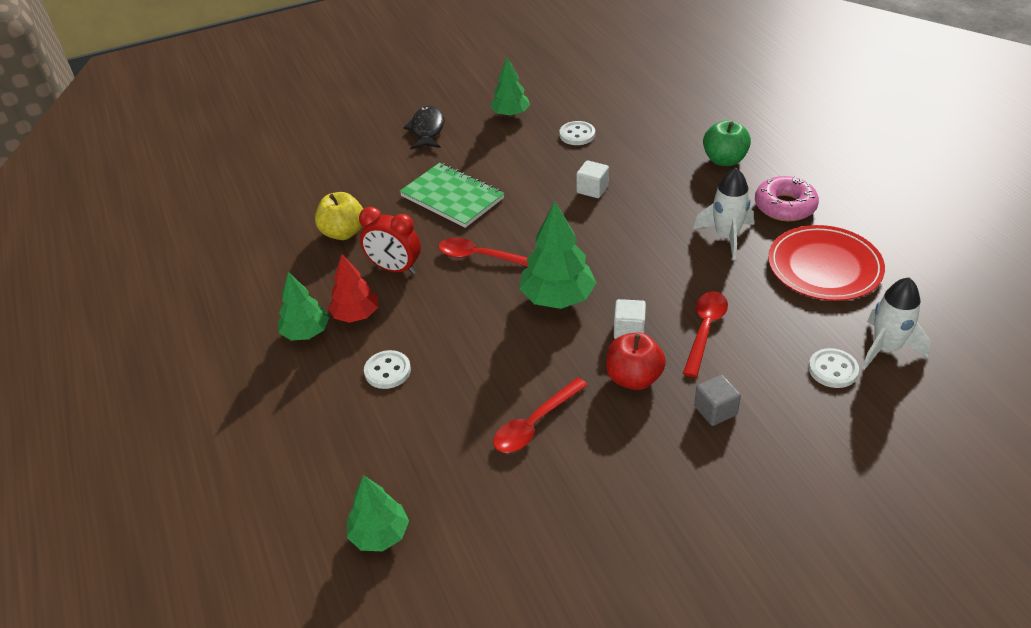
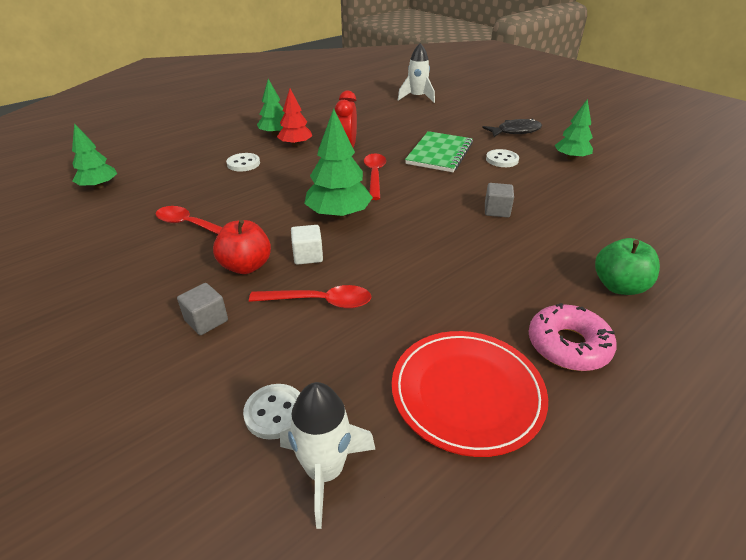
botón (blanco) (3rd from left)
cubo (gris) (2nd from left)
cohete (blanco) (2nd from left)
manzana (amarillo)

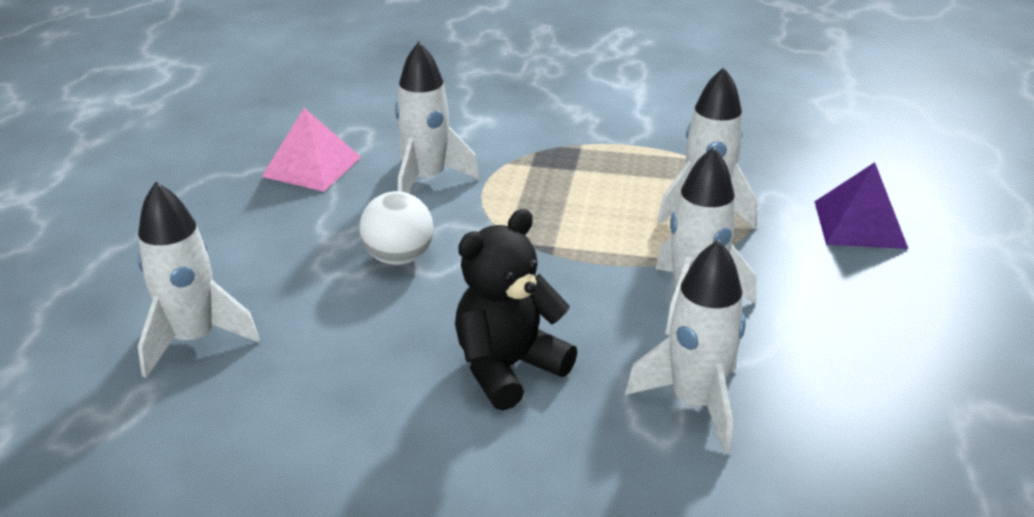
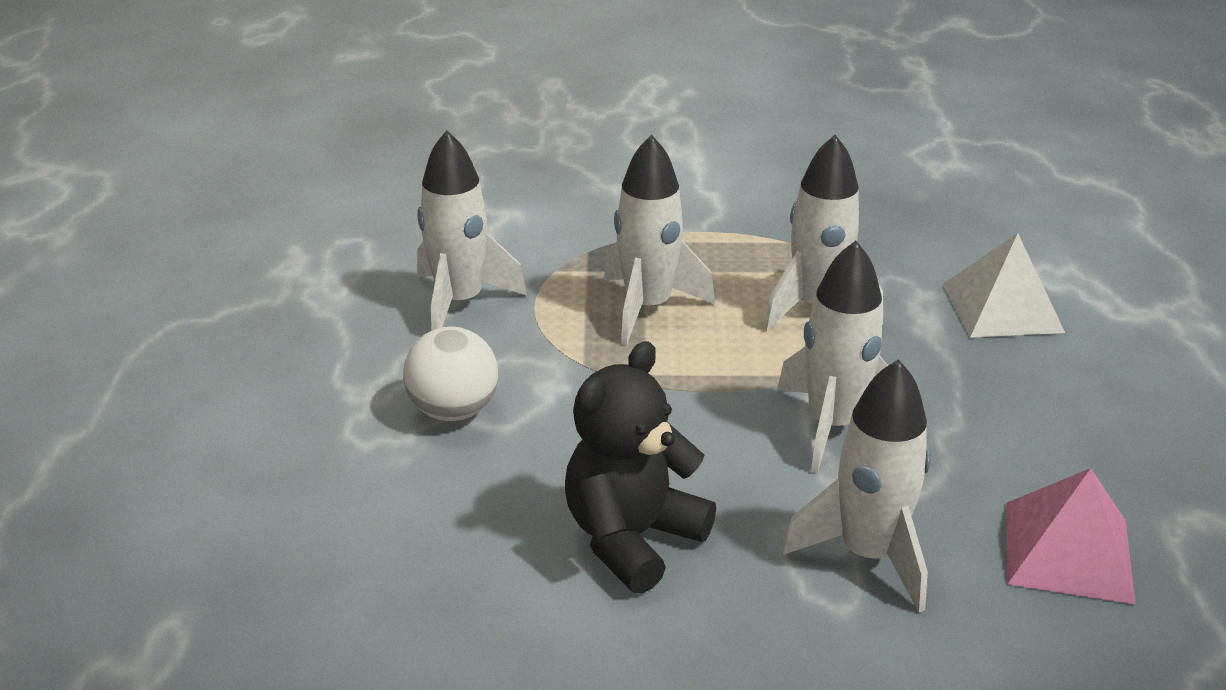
pirámide (rosa)
pirámide (blanco)
cohete (blanco) (2nd from left)

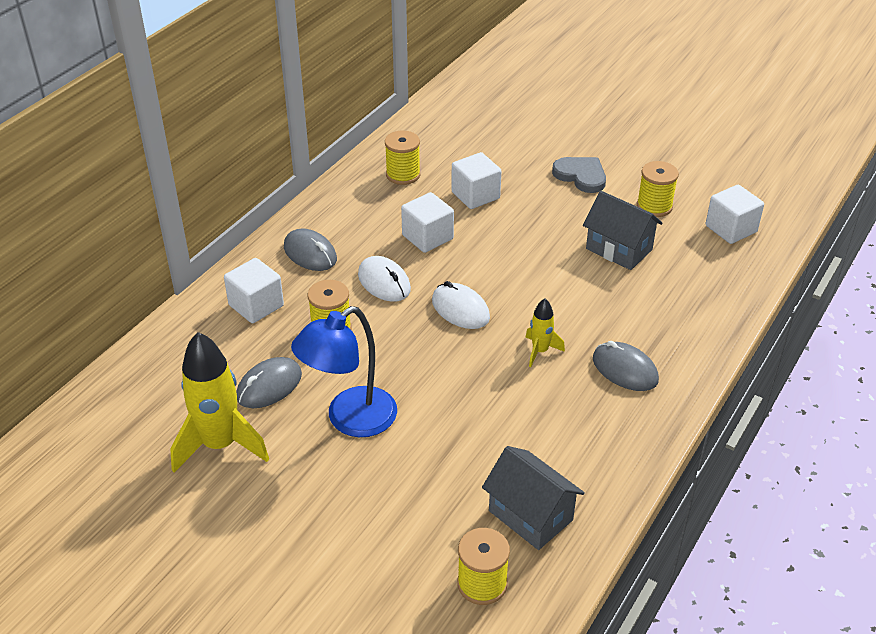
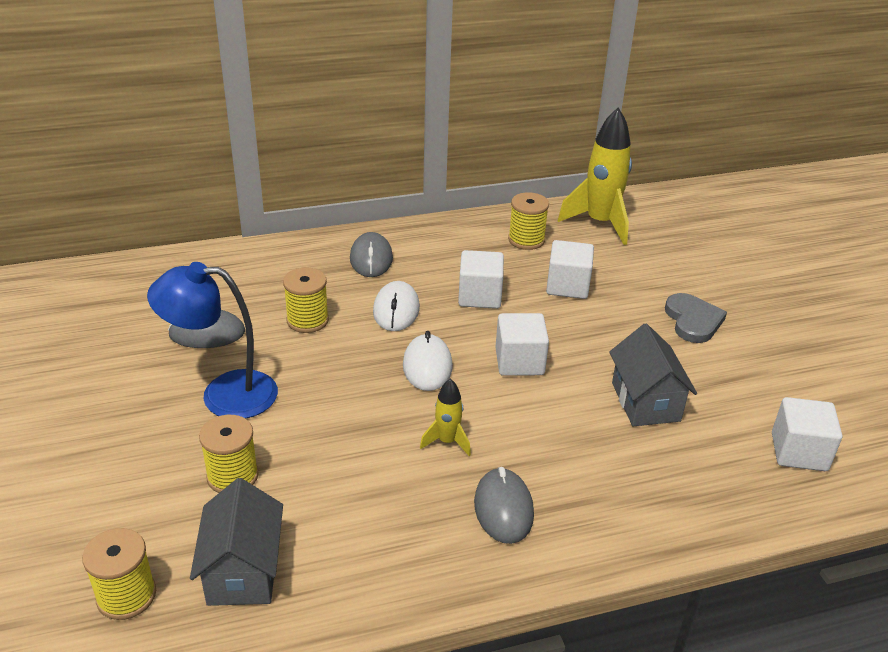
carrete (amarillo) (2nd from left)
cubo (blanco) (2nd from left)
cohete (amarillo) (2nd from left)

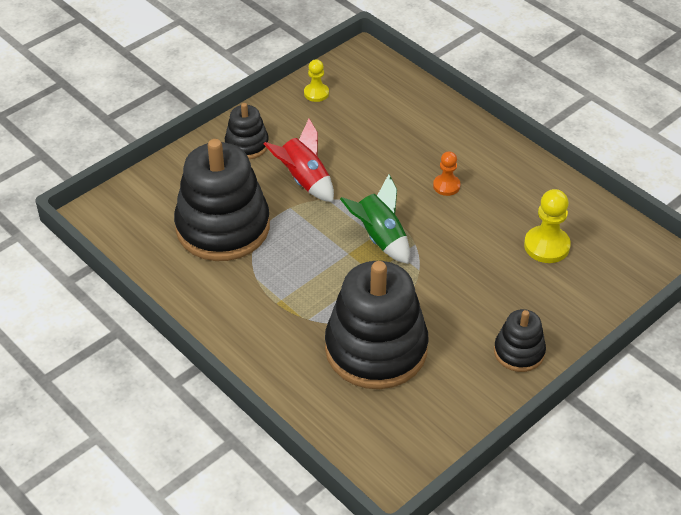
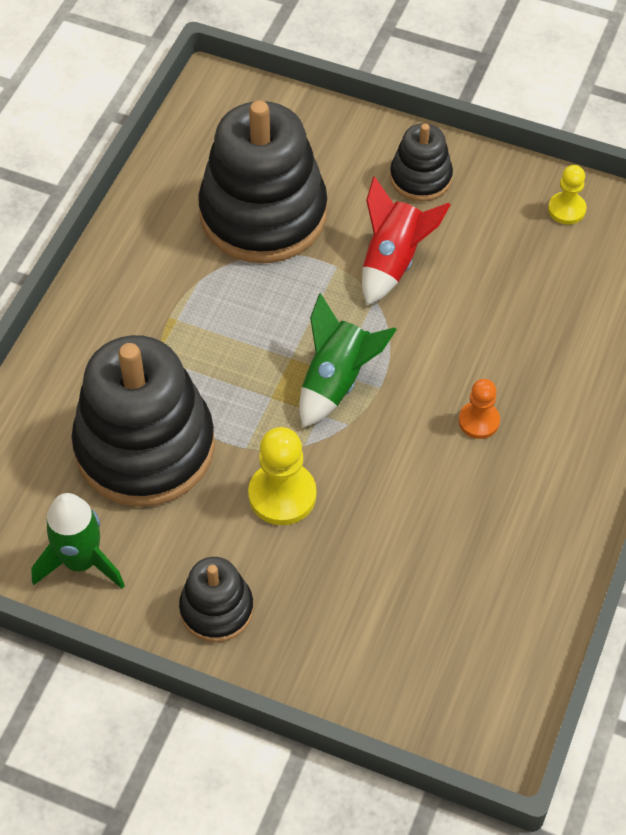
peón (amarillo) (1st from left)
cohete (verde) (1st from left)

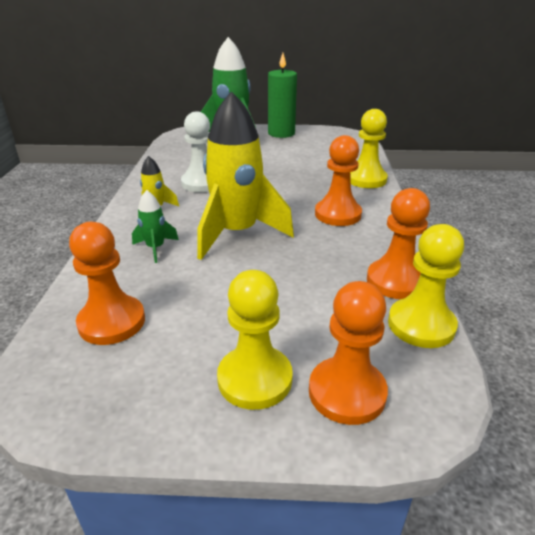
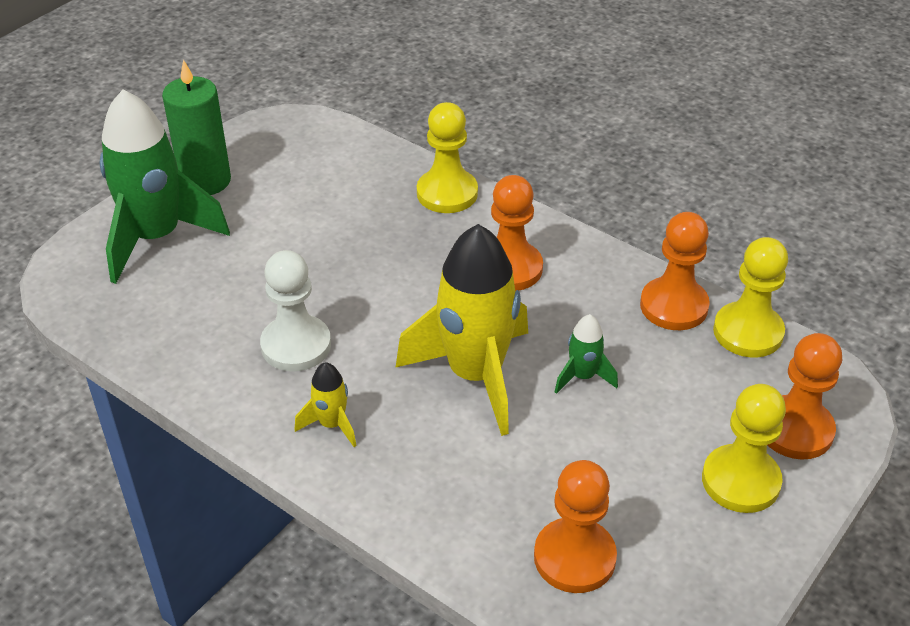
cohete (verde) (2nd from left)

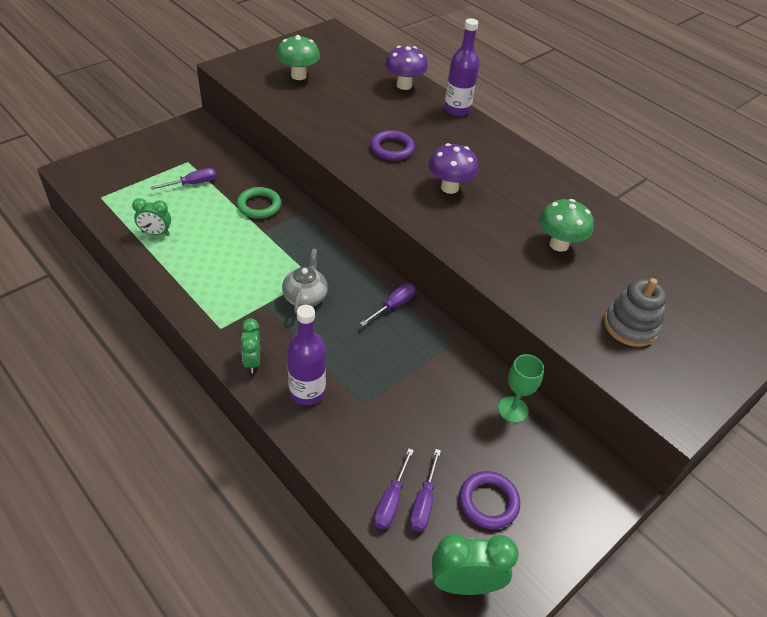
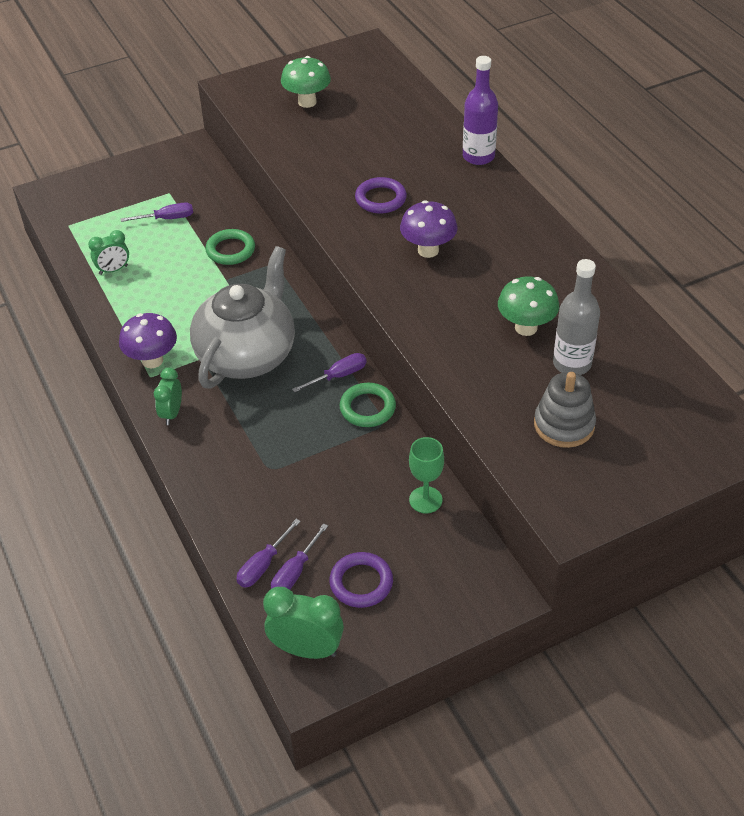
seta (morado) (1st from left)
despertador (verde) (1st from left)
tetera (gris)
botella (morado) (1st from left in the first image)
botella (gris)
anillo (verde) (2nd from left)

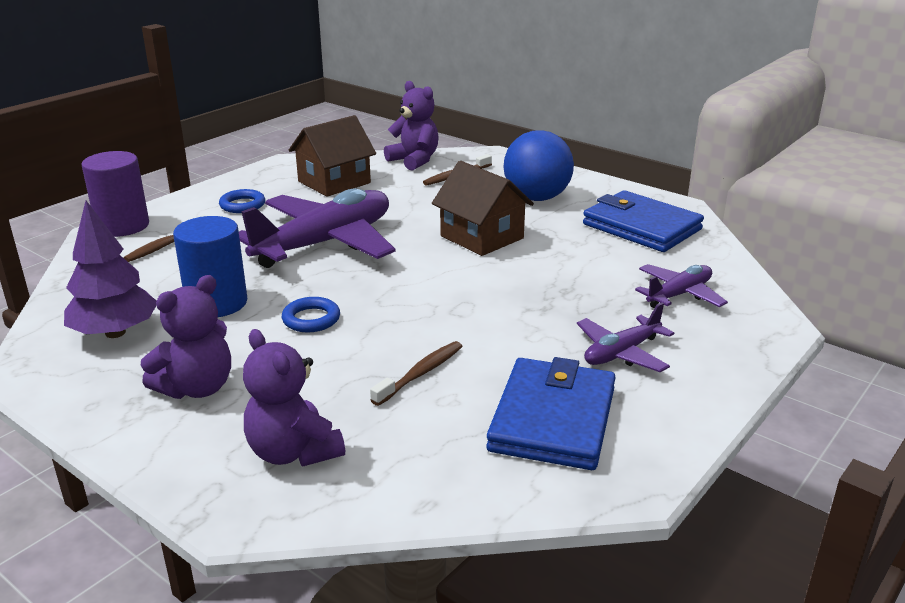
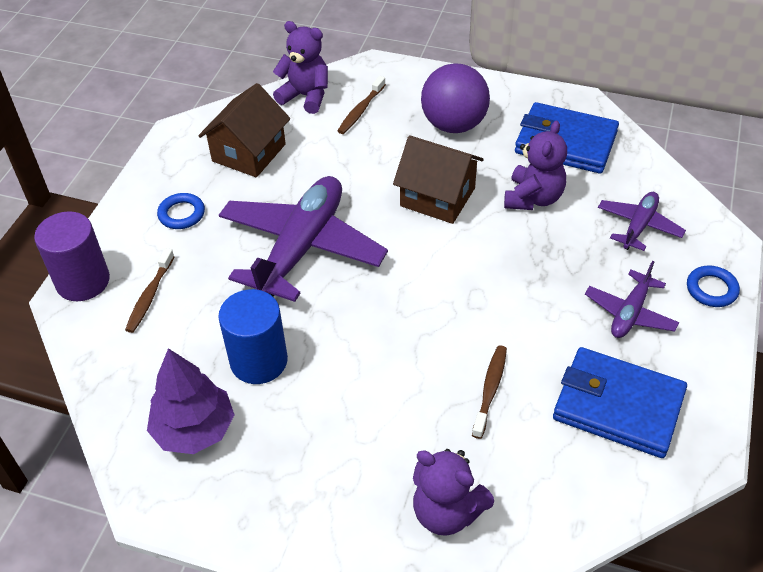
pelota (morado)
osito (morado) (3rd from left)
anillo (azul) (2nd from left)
cartera (azul) (2nd from left)

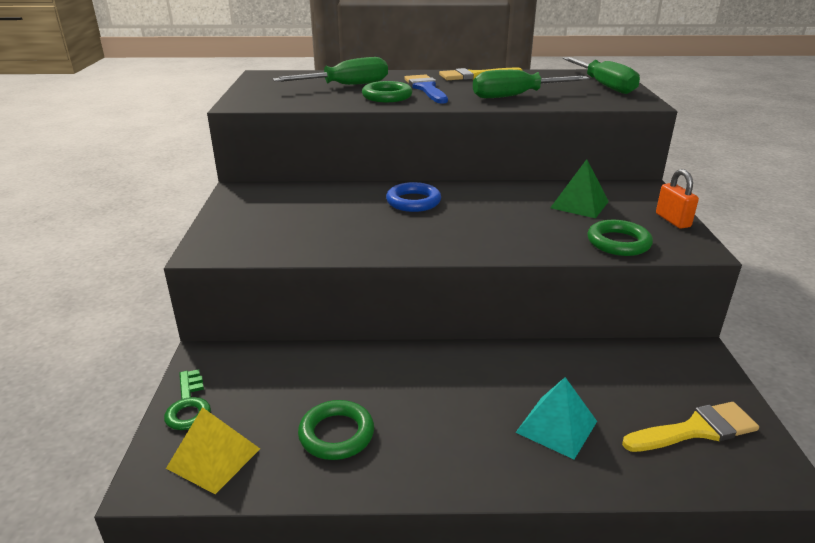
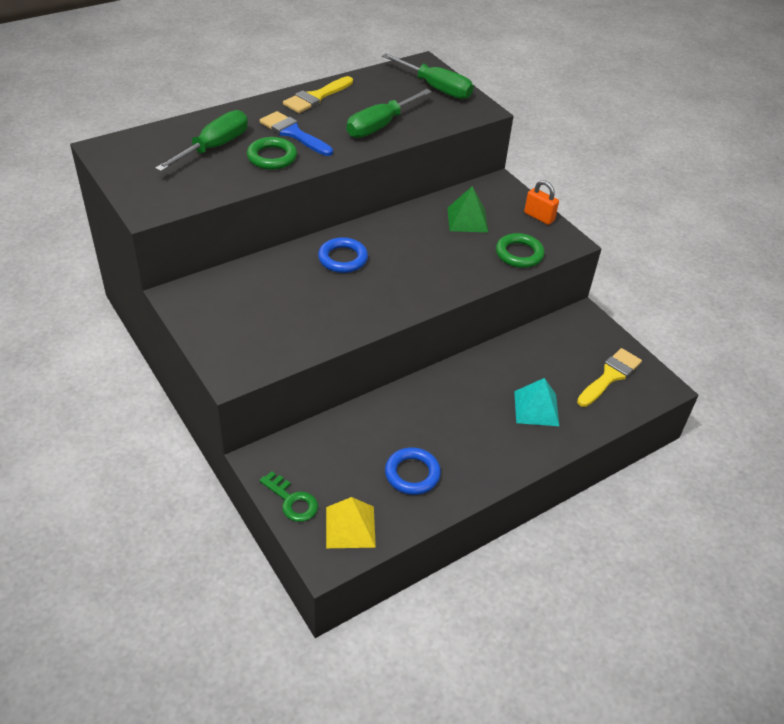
anillo (azul) (2nd from left)

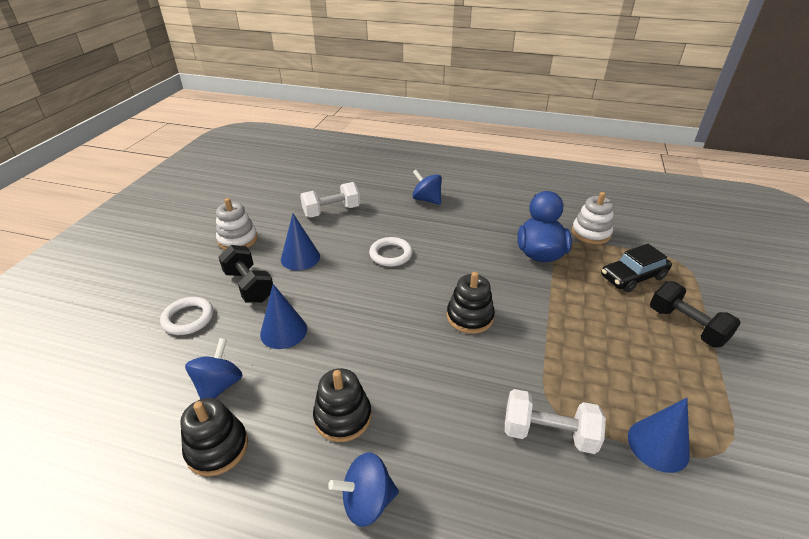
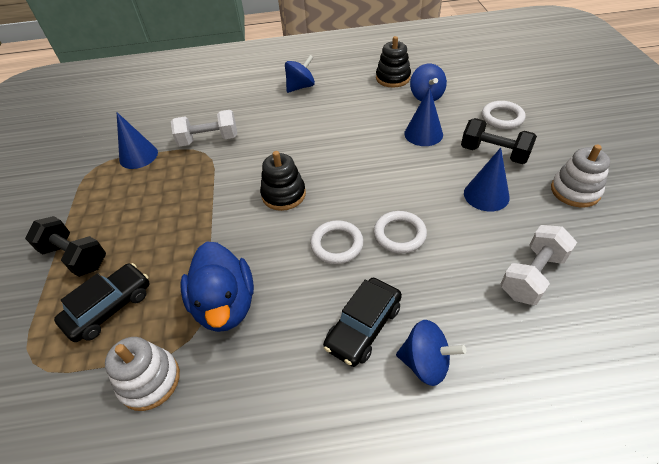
juguete apilable (negro) (2nd from left in the first image)
anillo (blanco) (1st from left)
coche (negro) (2nd from left)

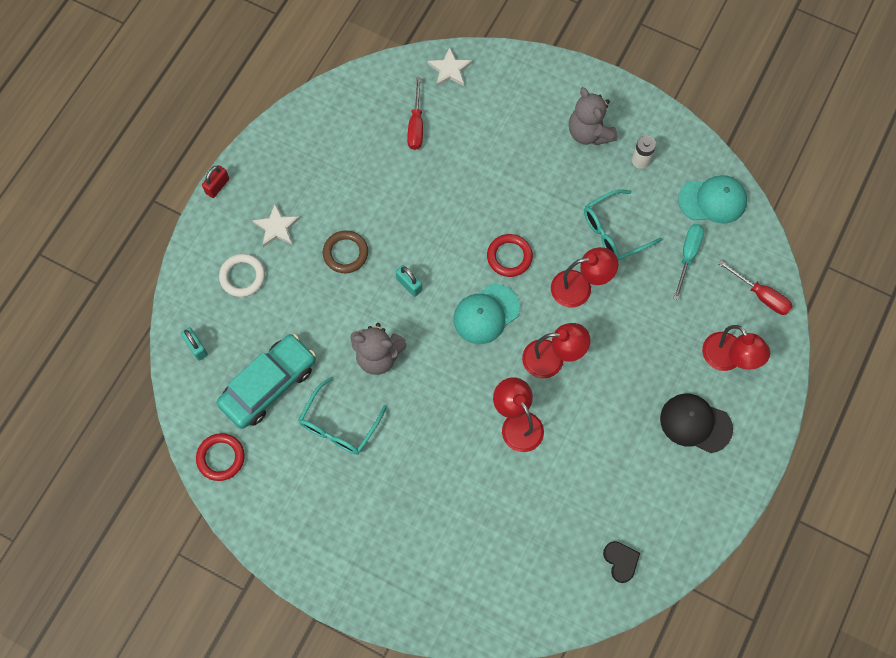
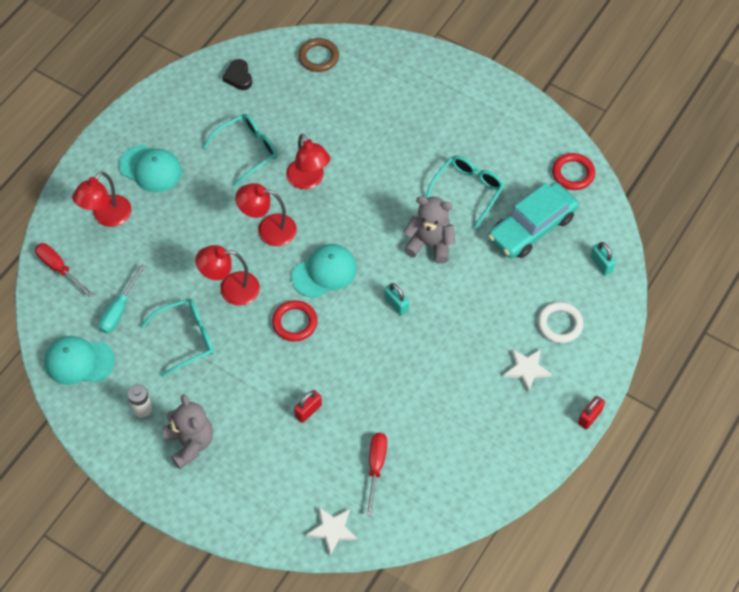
anillo (marrón)
lámpara (rojo) (1st from left)
gorra (turquesa) (2nd from left)
gafas (turquesa) (2nd from left)
candado (rojo) (1st from left)

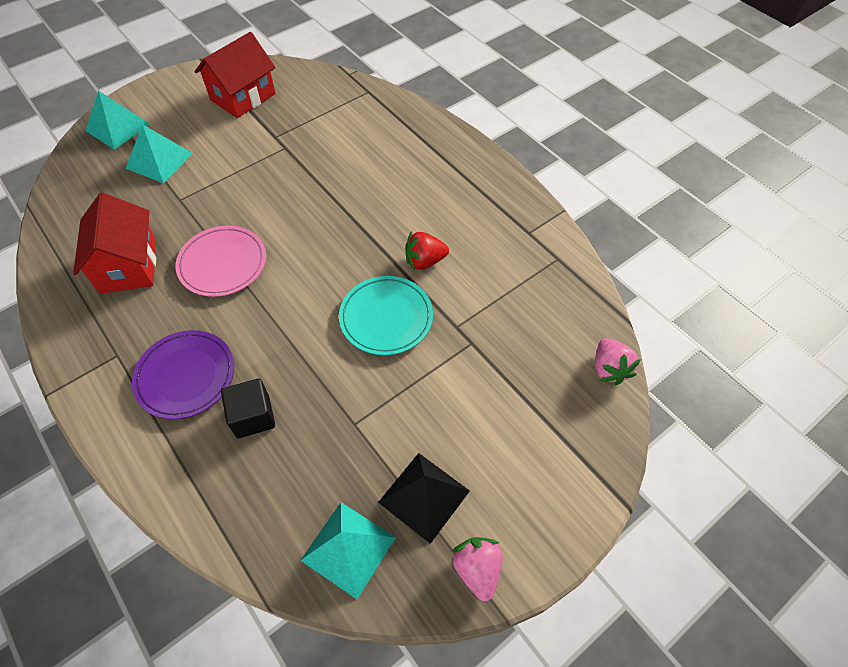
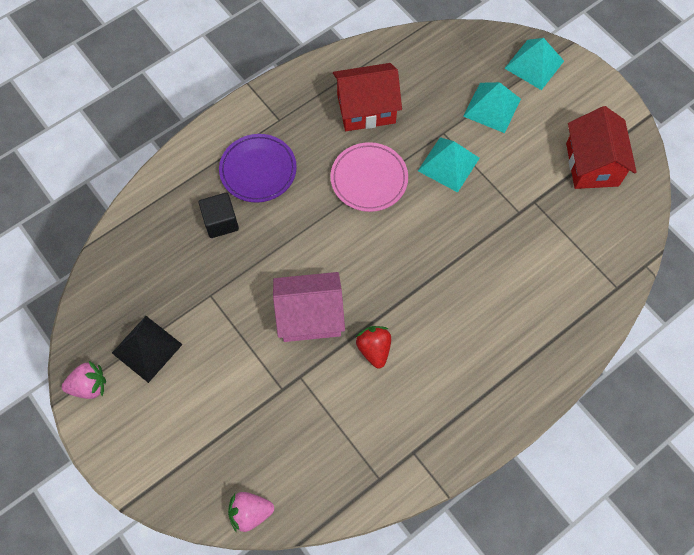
casa (rojo) (2nd from left)
casa (rosa)
pirámide (turquesa) (1st from left)

